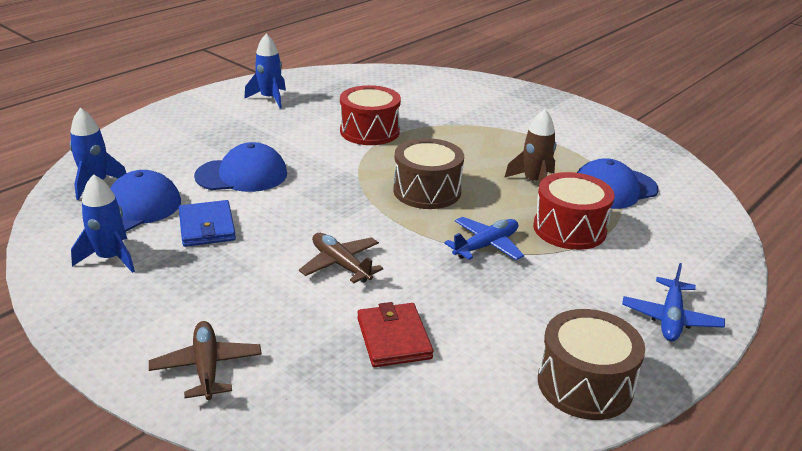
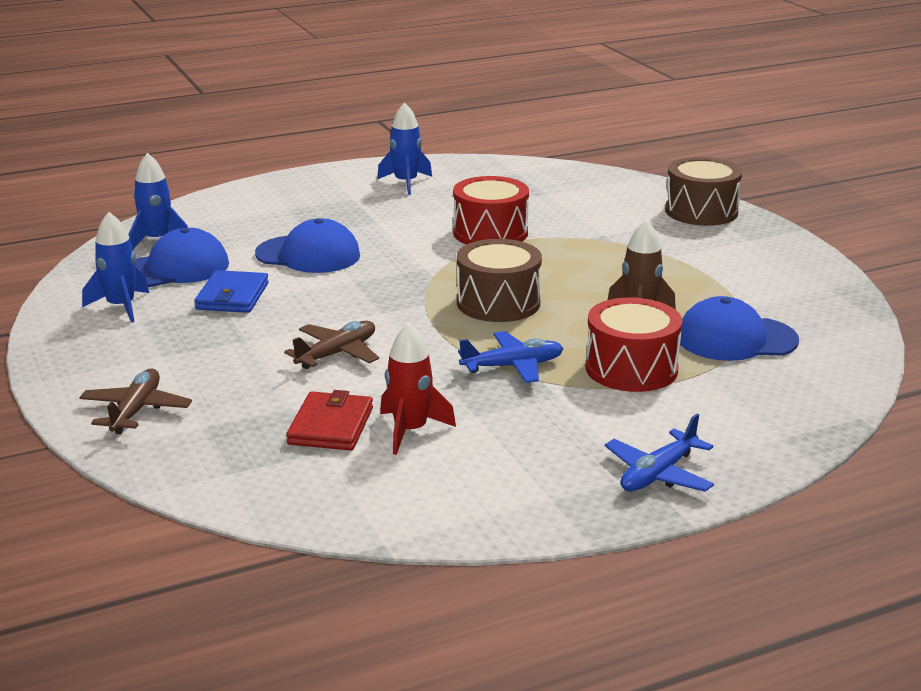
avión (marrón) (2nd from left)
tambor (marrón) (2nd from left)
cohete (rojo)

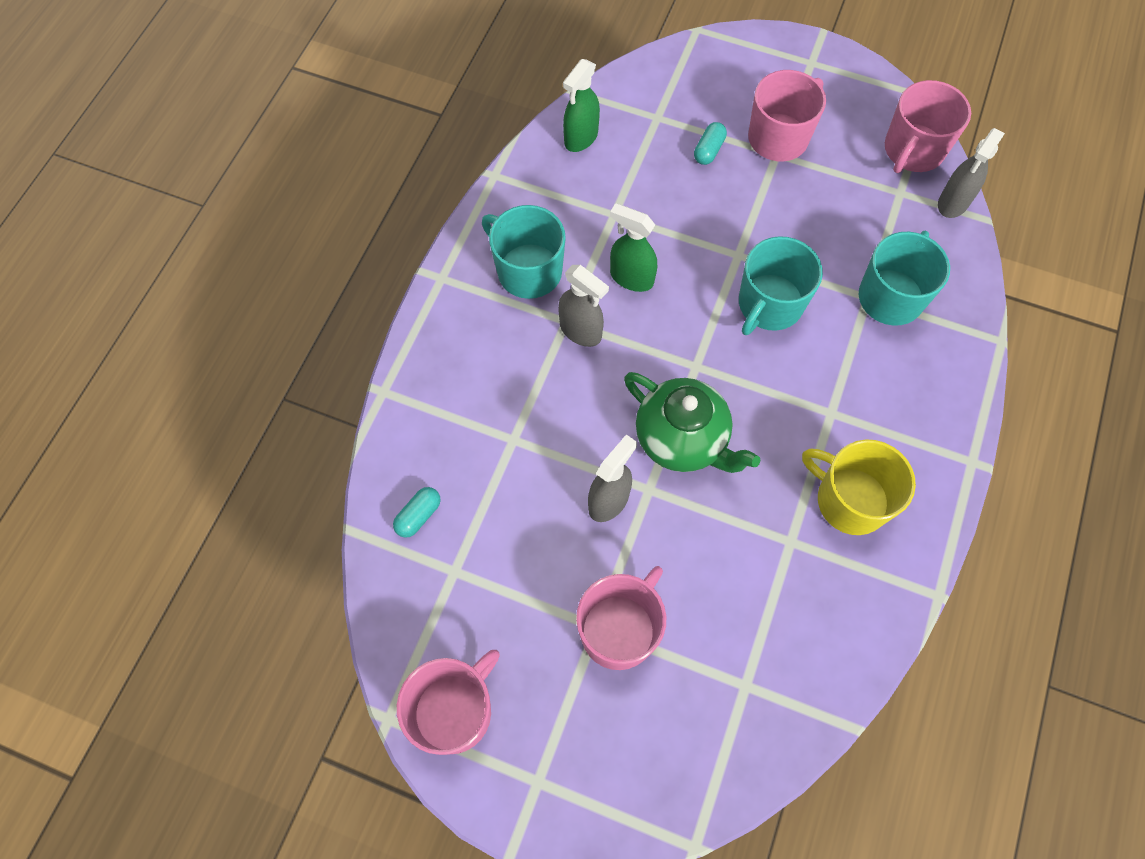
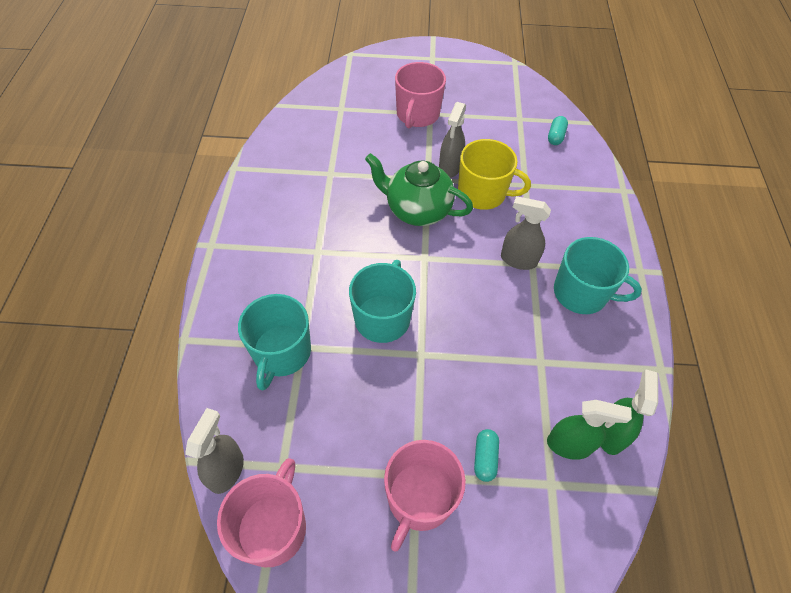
pulverizador (verde) (1st from left)
taza (amarillo)
taza (rosa) (1st from left in the first image)

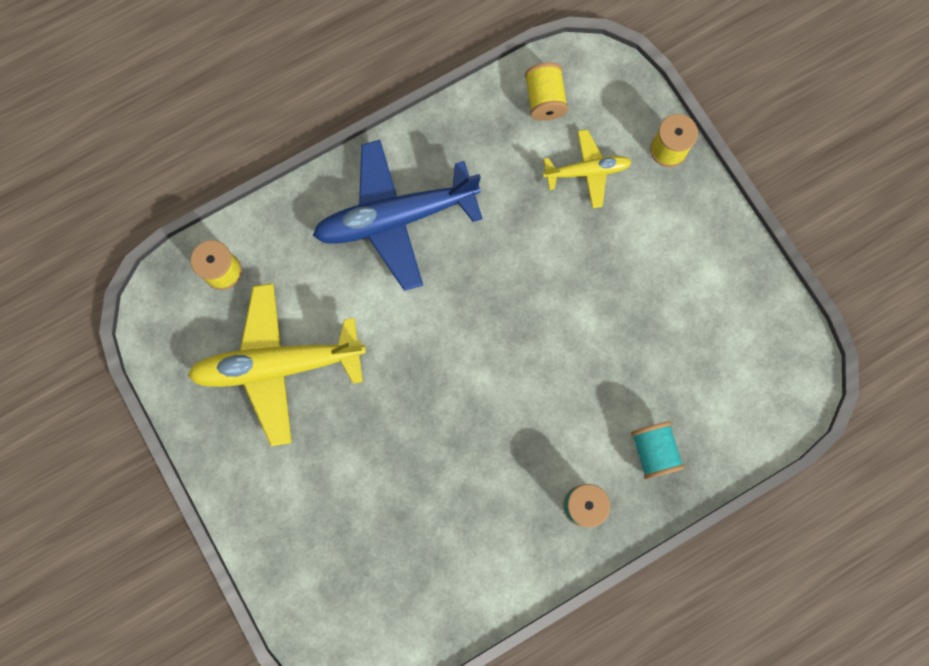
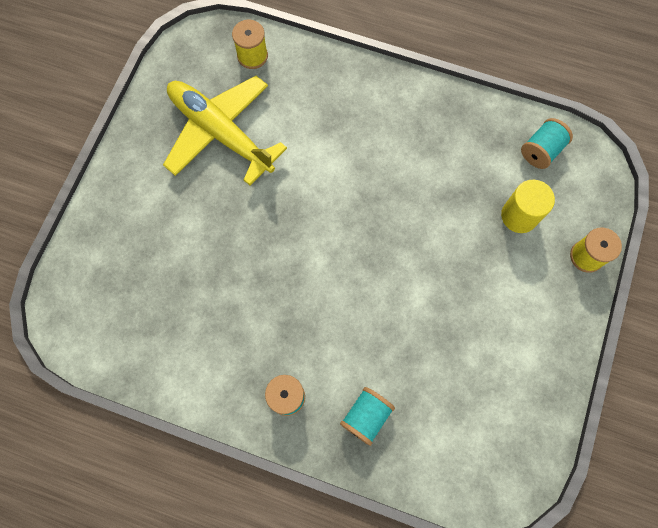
carrete (turquesa) (3rd from left)
cilindro (amarillo)
avión (azul)

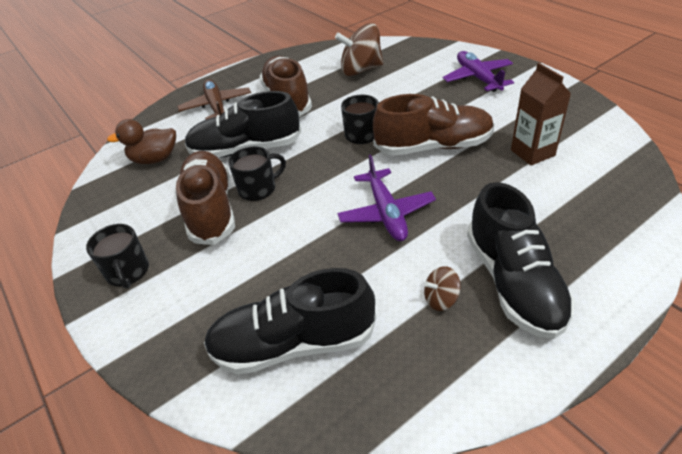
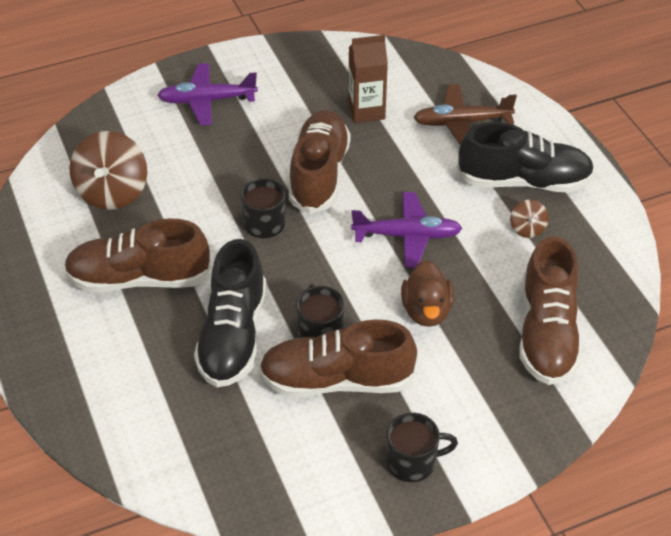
avión (marrón)
pato (marrón)
zapato (marrón) (4th from left)

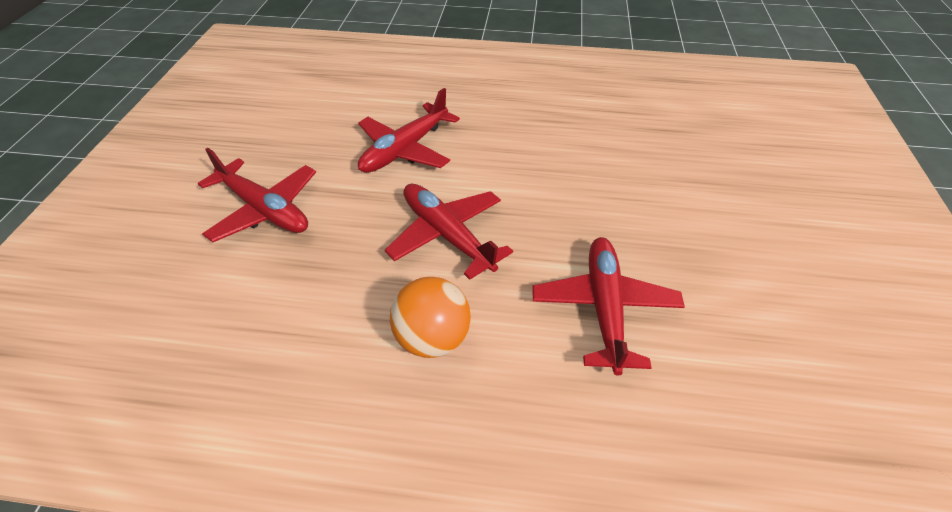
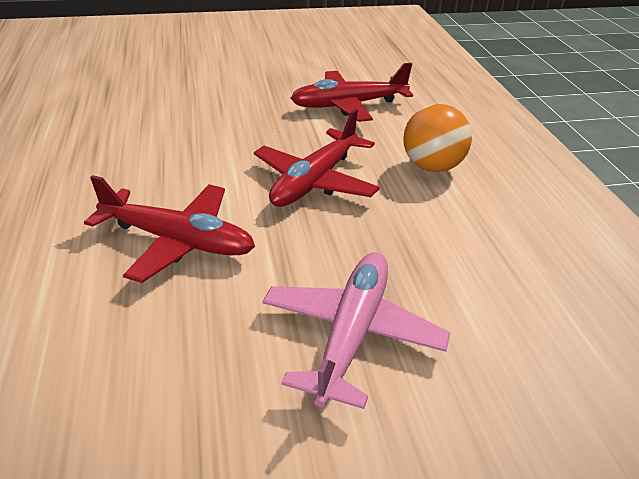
avión (rosa)

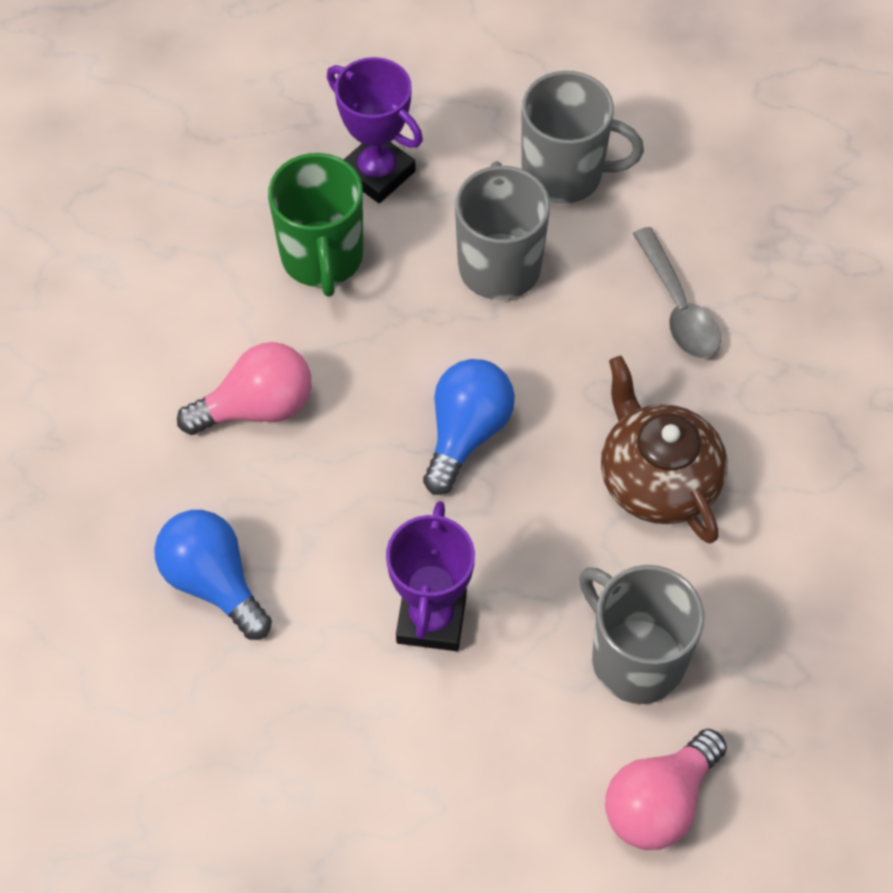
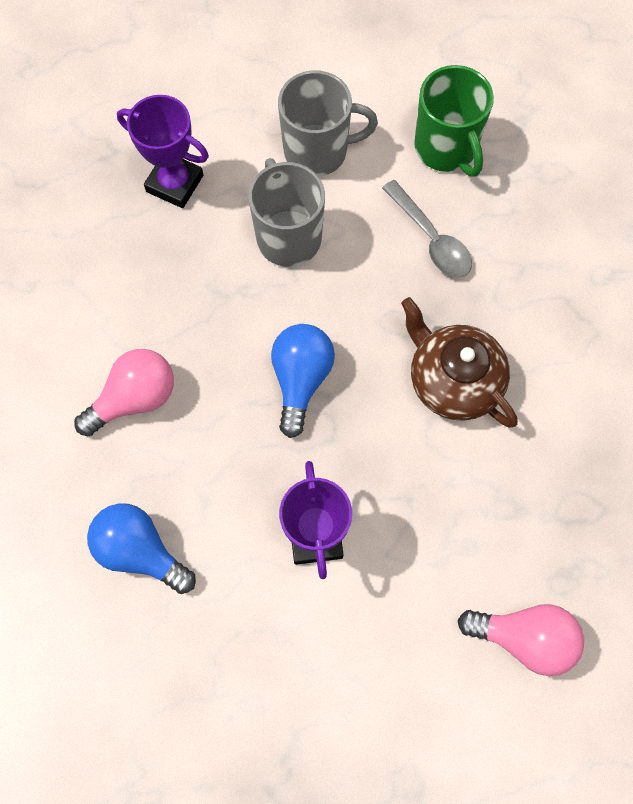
taza (verde)
taza (gris) (3rd from left in the first image)
bombilla (rosa) (2nd from left)

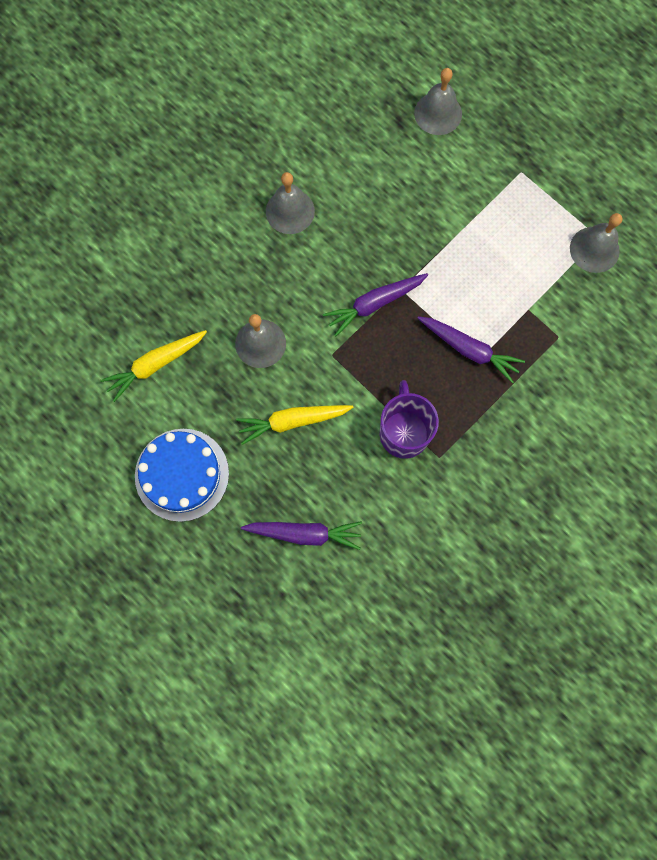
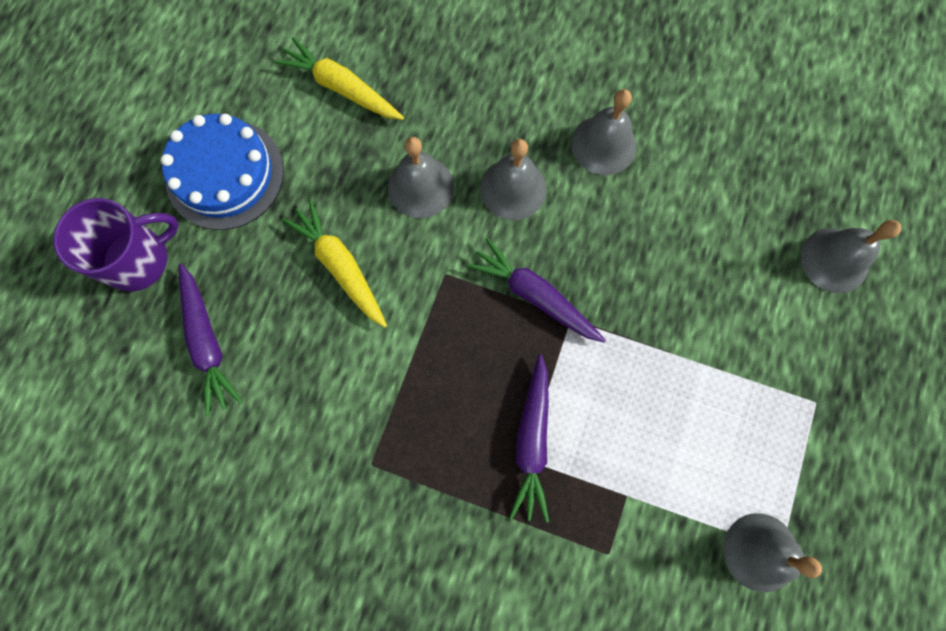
taza (morado)
campana (gris) (2nd from left)

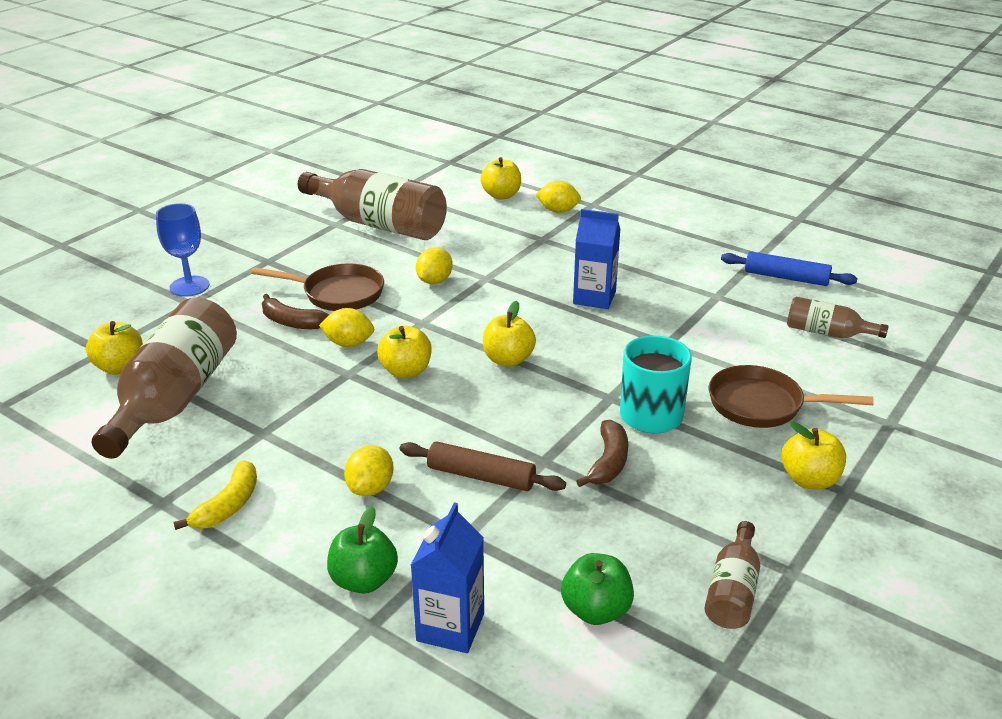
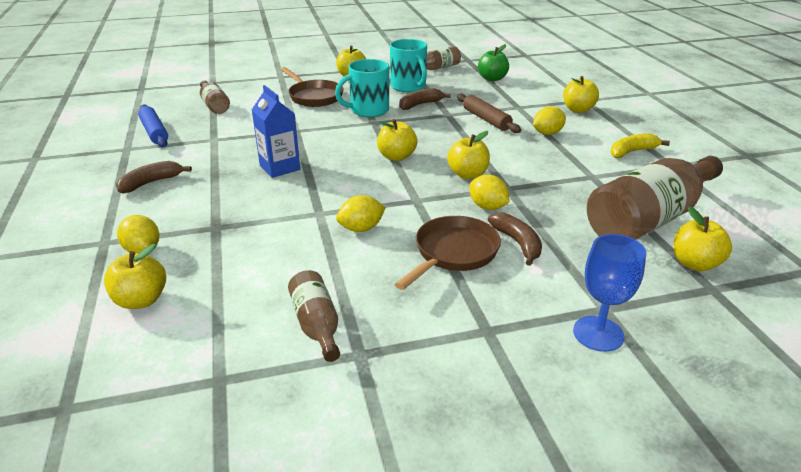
botella (marrón) (2nd from left)
sartén (marrón) (2nd from left)
cartón de leche (azul) (1st from left in the first image)
manzana (amarillo) (5th from left)
taza (turquesa) (2nd from left)
plátano (marrón) (1st from left)

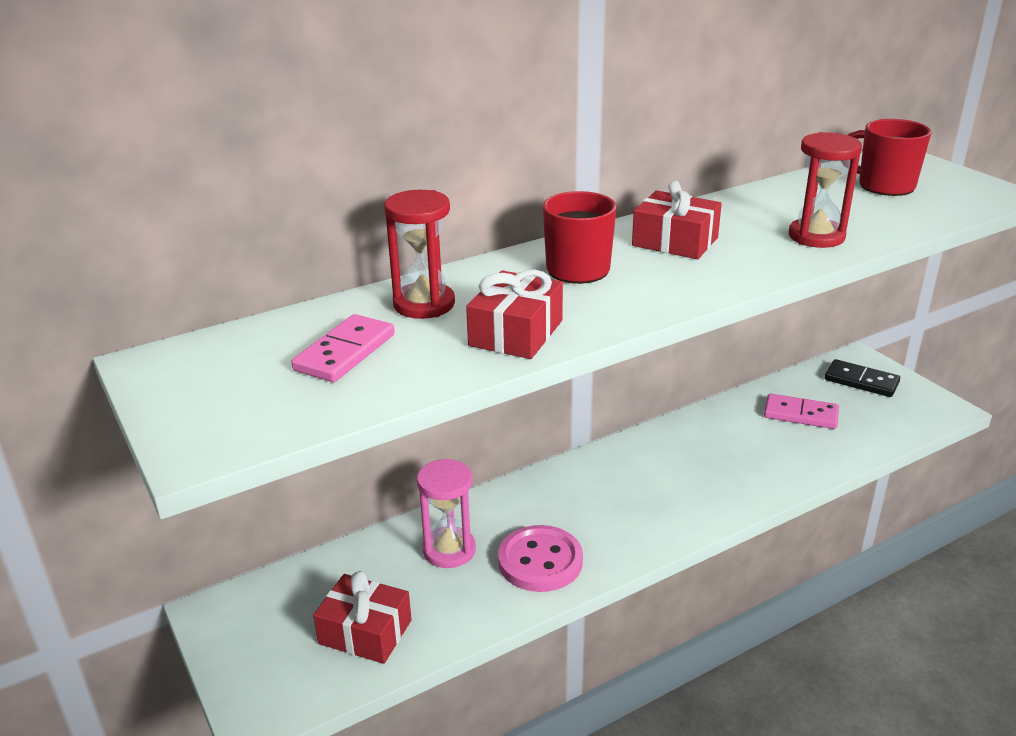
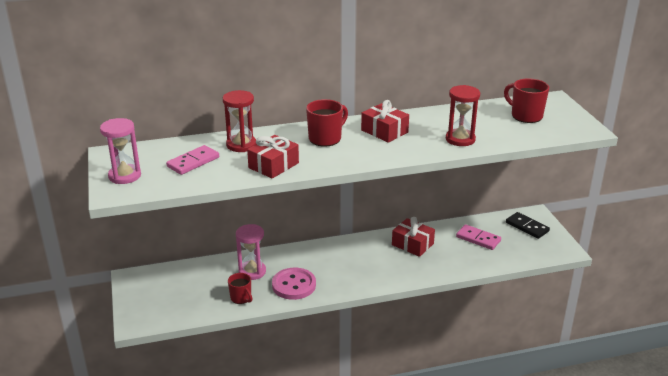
regalo (rojo) (3rd from left)
reloj de arena (rosa) (1st from left)
taza (rojo) (1st from left)

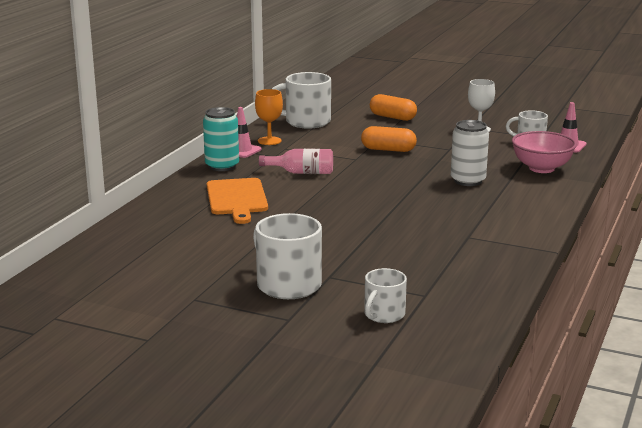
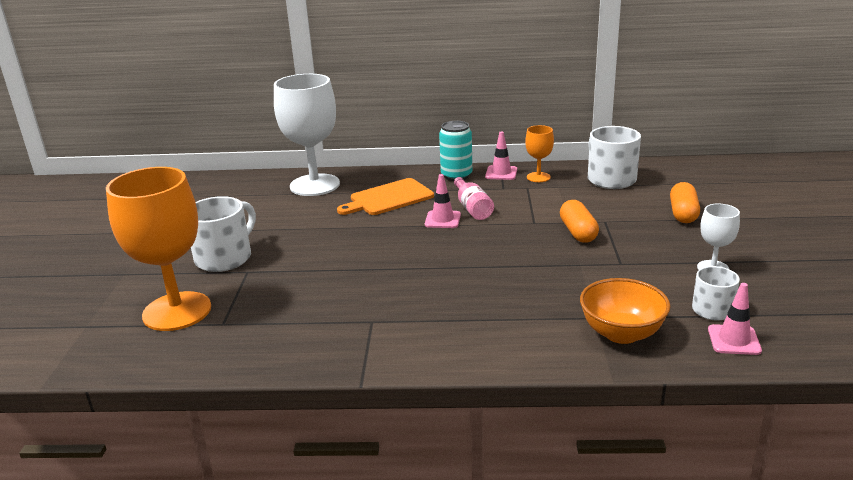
lata (blanco)
cuenco (naranja)
copa (naranja) (1st from left)
copa (blanco) (1st from left)
cono de tráfico (rosa) (1st from left)

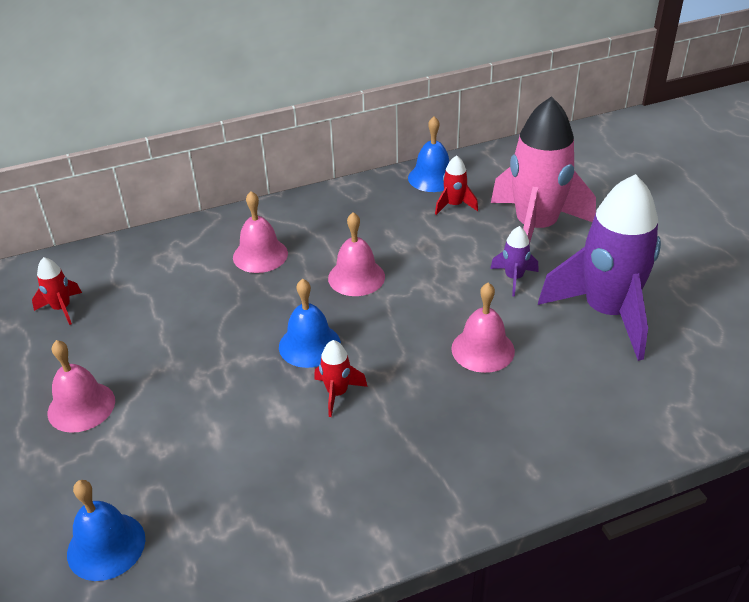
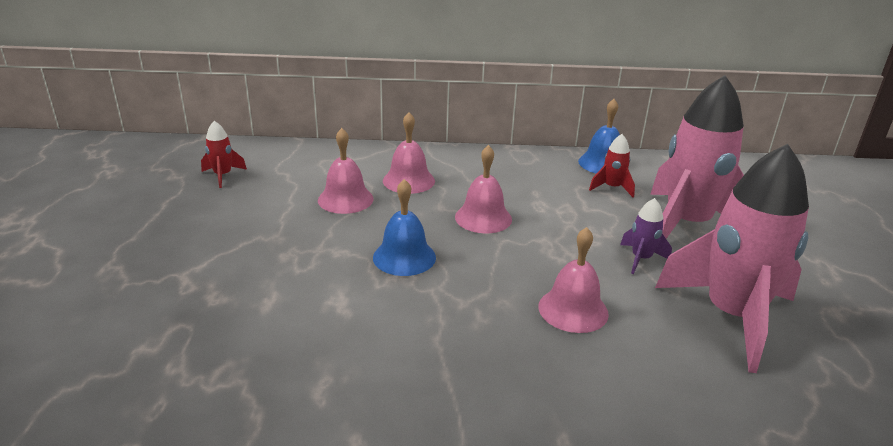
cohete (rosa) (2nd from left)
campana (rosa) (1st from left)
cohete (rojo) (2nd from left in the first image)
campana (azul) (1st from left in the first image)

